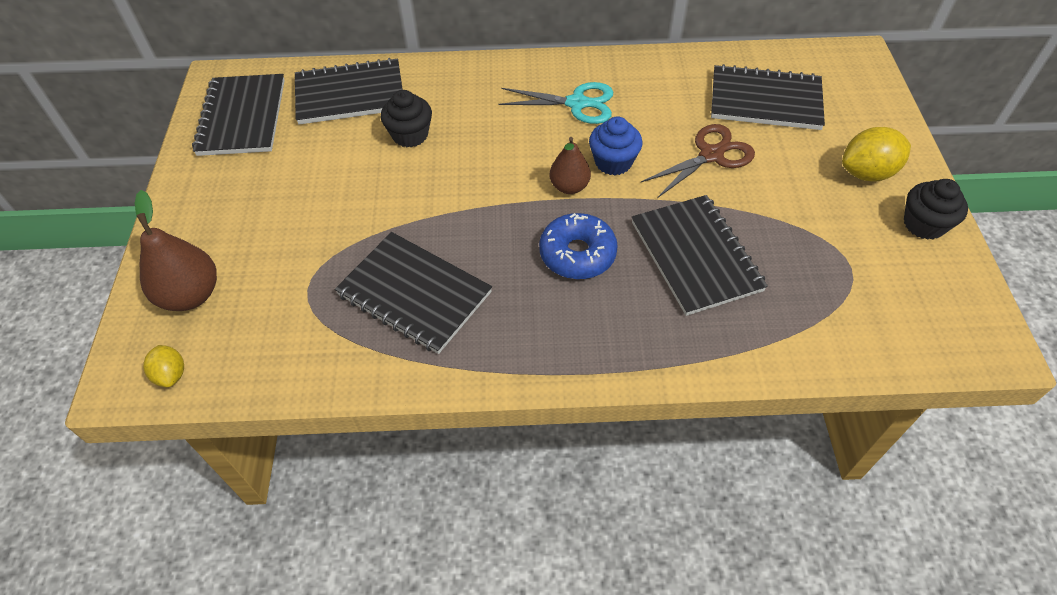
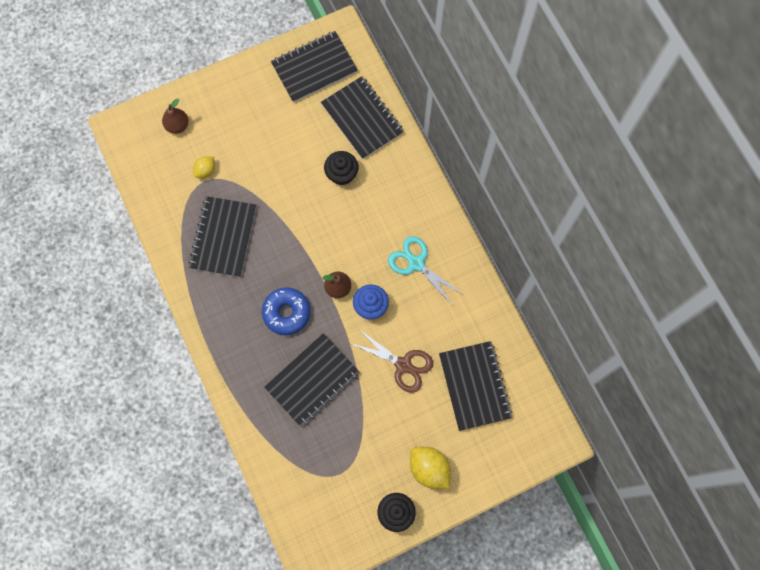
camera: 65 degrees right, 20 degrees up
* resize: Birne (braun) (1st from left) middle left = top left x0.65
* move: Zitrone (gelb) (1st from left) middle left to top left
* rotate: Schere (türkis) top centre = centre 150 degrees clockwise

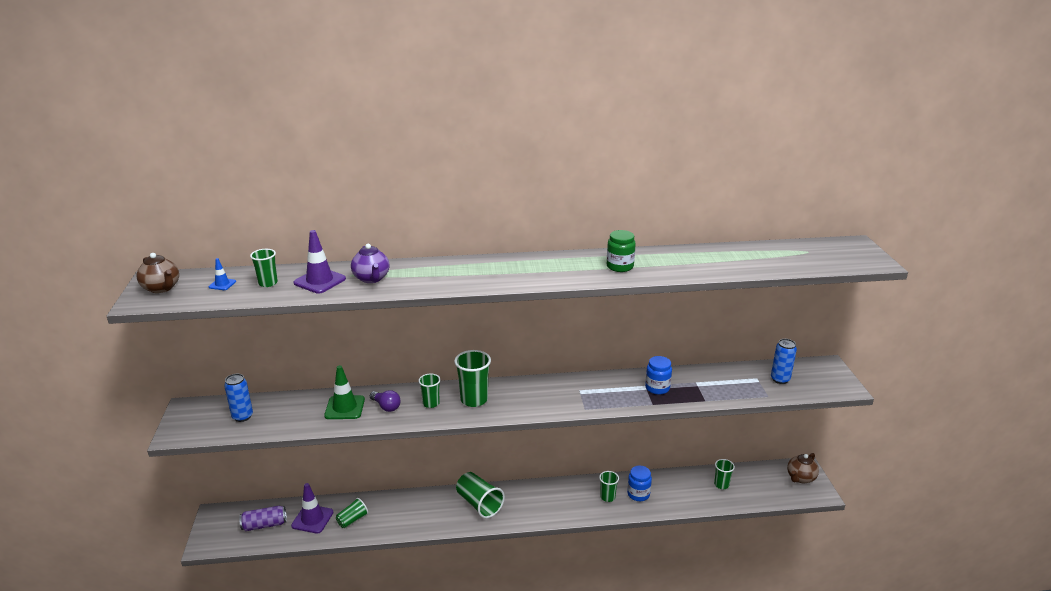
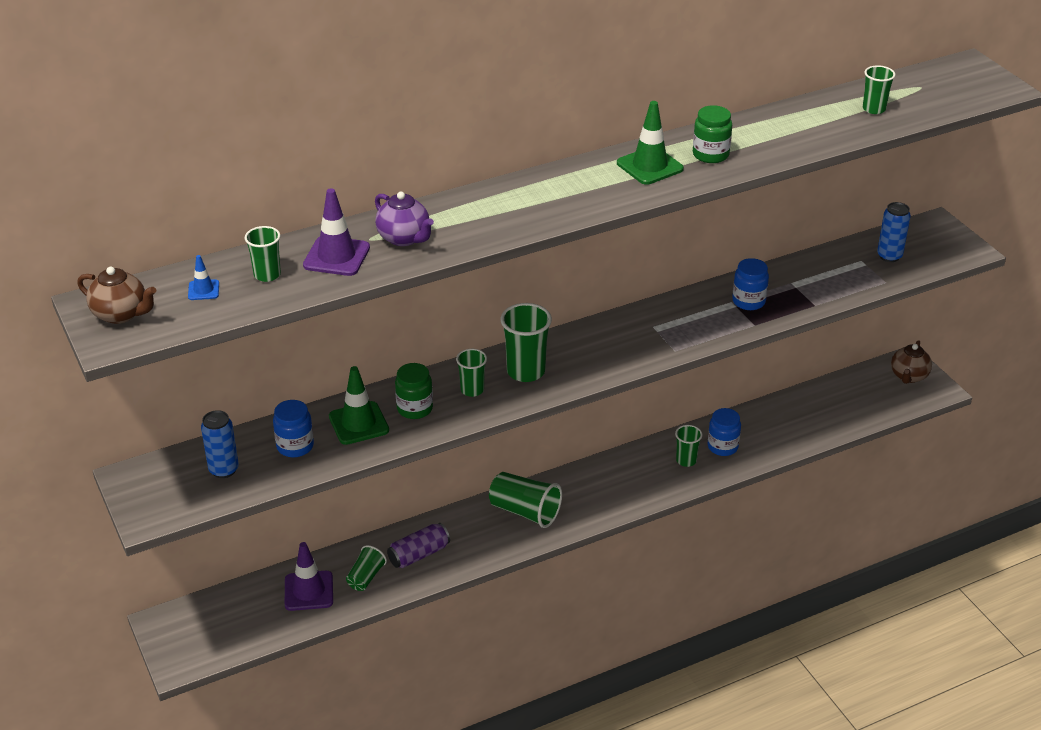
camera: 20 degrees left, 10 degrees up
* insert: Einmachglas (blau) (1st from left) middle left
* move: Dose (lila) bottom left to bottom centre
* replace: Glühbirne (lila) bottom centre to Einmachglas (grün) (1st from left) centre
* insert: Leitkegel (grün) (2nd from left) top centre
* move: Becher (grün) (7th from left) bottom right to top right

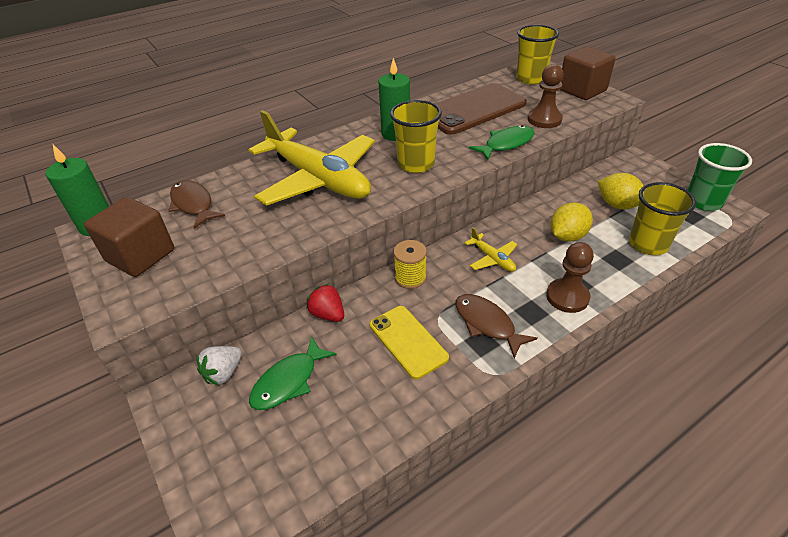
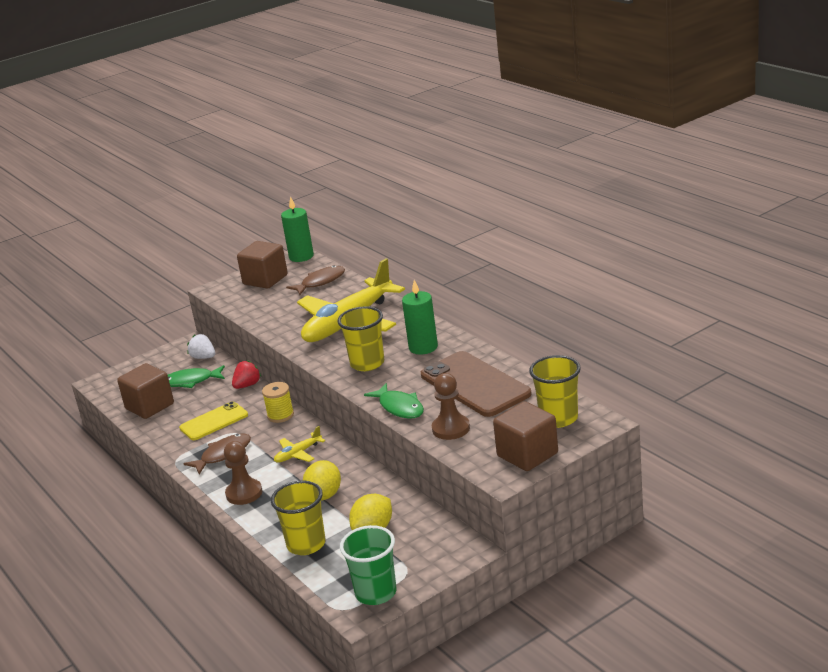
camera: 90 degrees right, 15 degrees down
* insert: Kubus (braun) (1st from left) middle left
* rotate: Fisch (grün) (1st from left) bottom centre = middle left 45 degrees counterclockwise
* rotate: Zitrone (gelb) (1st from left) middle right = bottom centre 60 degrees clockwise

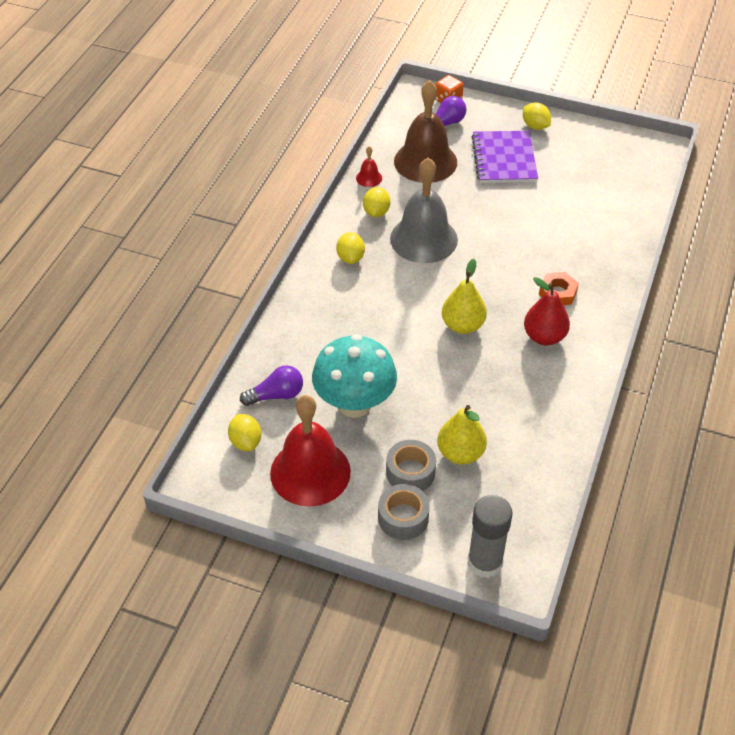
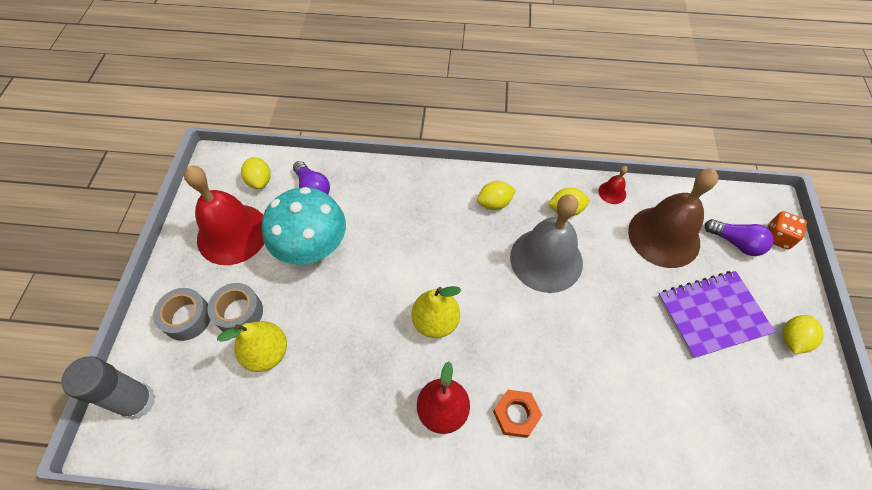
camera: 75 degrees right, 10 degrees up
* rotate: Zitrone (gelb) (1st from left) middle left = middle left 75 degrees counterclockwise

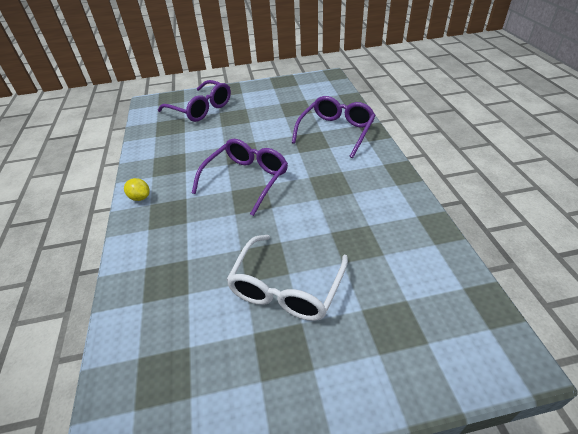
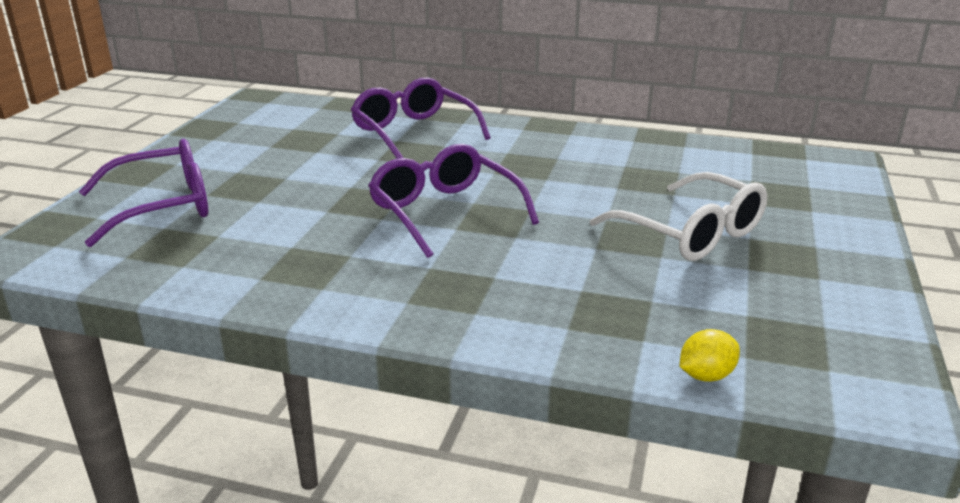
camera: 65 degrees left, 15 degrees down
* move: Zitrone (gelb) middle left to bottom right

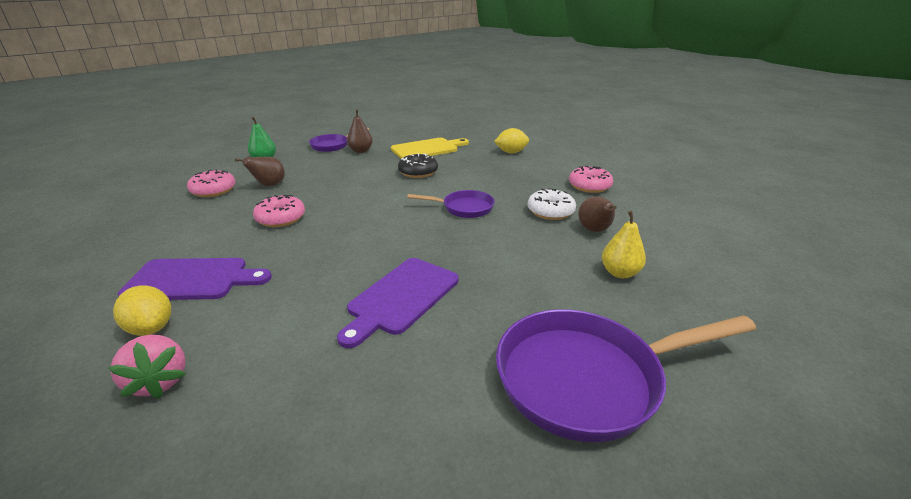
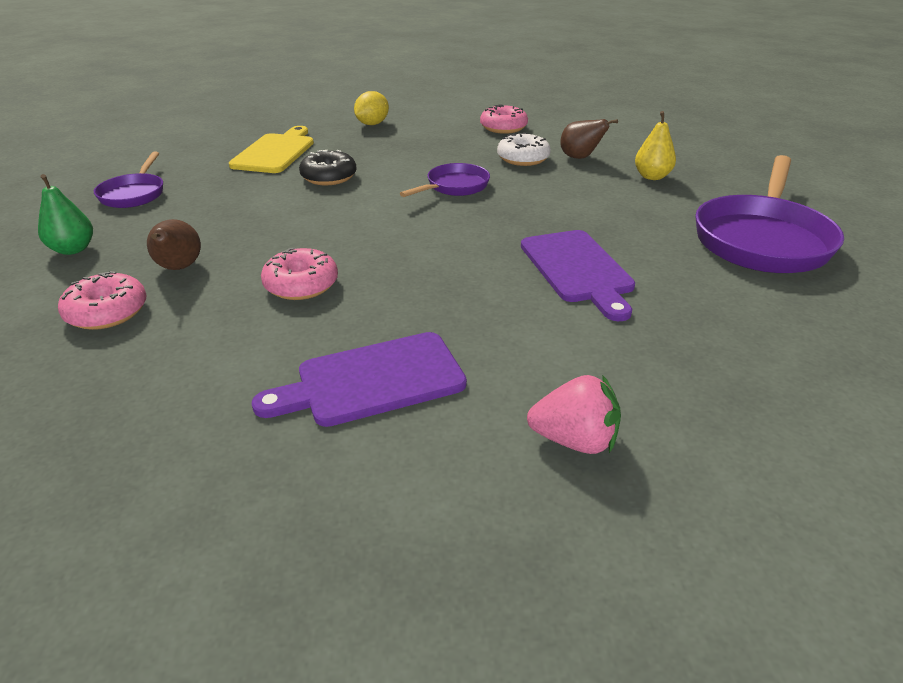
camera: 50 degrees left, 5 degrees up
* rotate: Schneidebrett (lila) (1st from left) middle left = centre 150 degrees counterclockwise
* delete: Zitrone (gelb) (1st from left) middle left
* delete: Birne (braun) (2nd from left) top centre

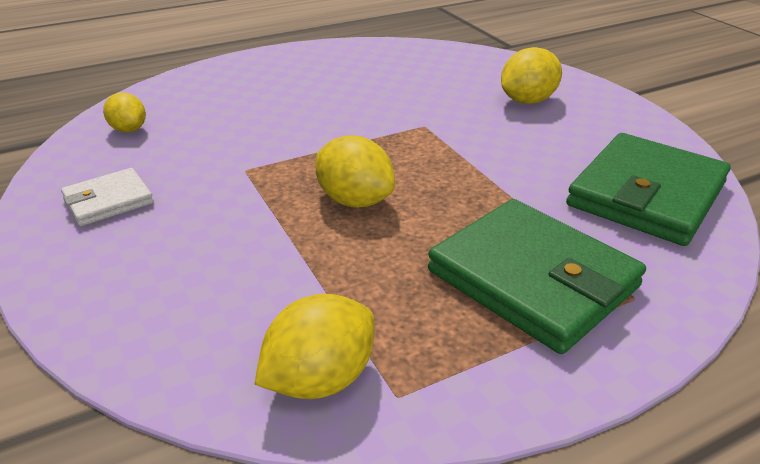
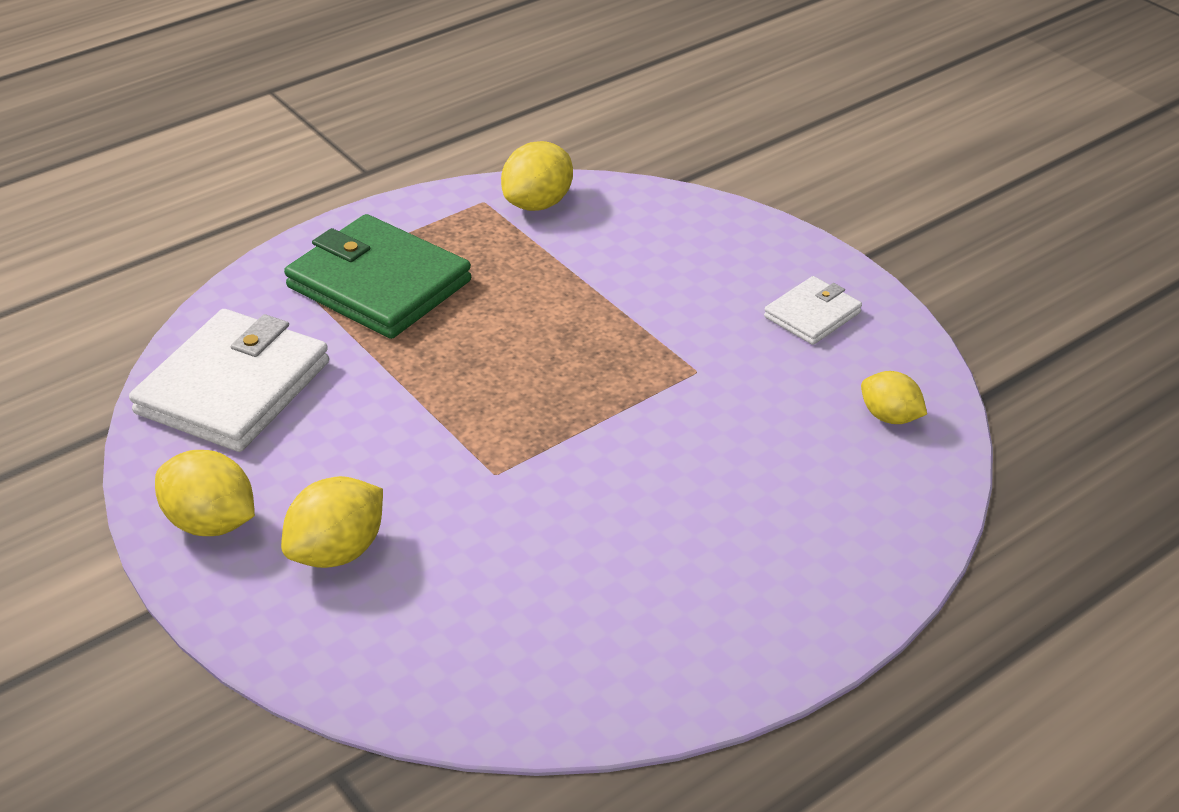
camera: 170 degrees right, 5 degrees up
* recolor: Geldbörse (grün) (2nd from left) middle right to Geldbörse (weiß) (1st from left) middle left
* move: Zitrone (gelb) (3rd from left in the first image) centre to Zitrone (gelb) (1st from left) middle left

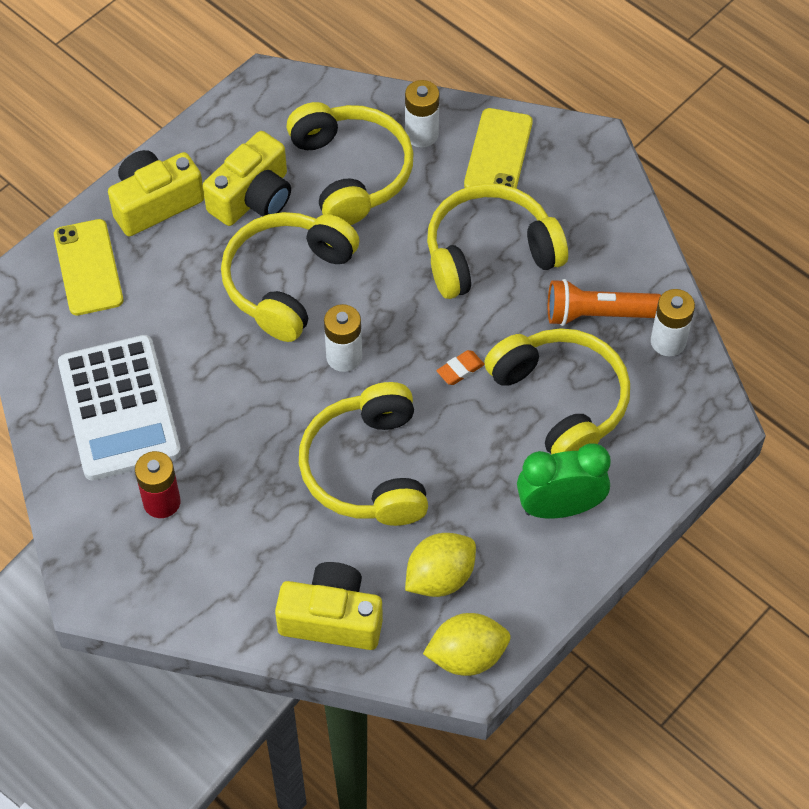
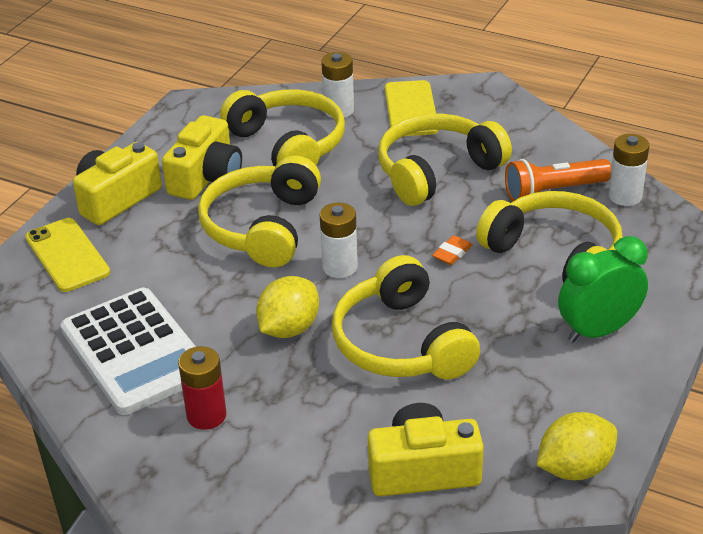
camera: 15 degrees left, 20 degrees down
* move: Zitrone (gelb) (1st from left) bottom centre to centre

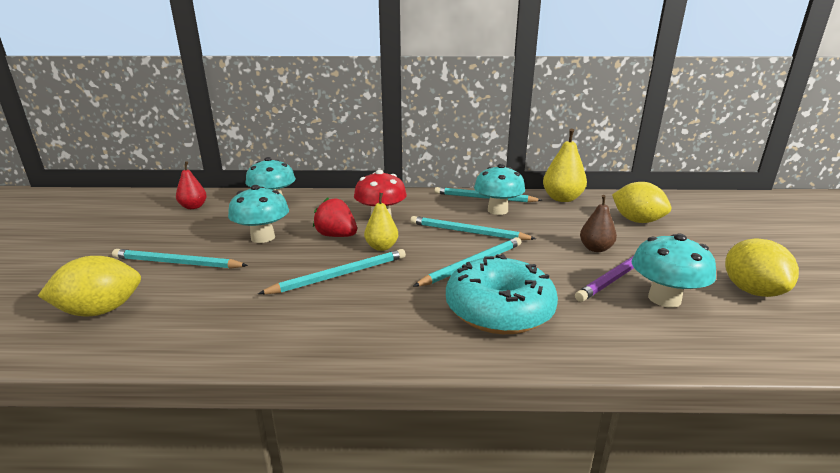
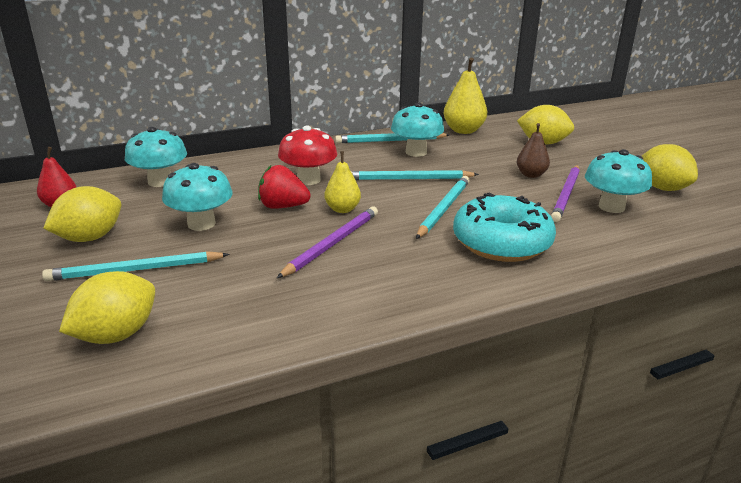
camera: 25 degrees left, 5 degrees up
* insert: Zitrone (gelb) (1st from left) middle left
* recolor: Bleistift (türkis) (2nd from left) centre to Bleistift (lila) (1st from left) centre

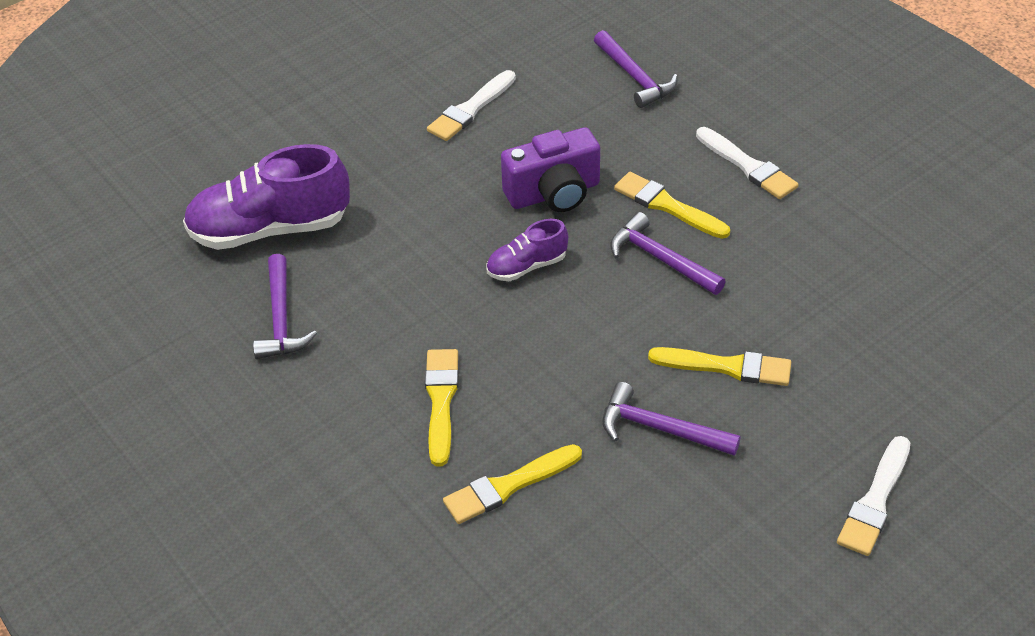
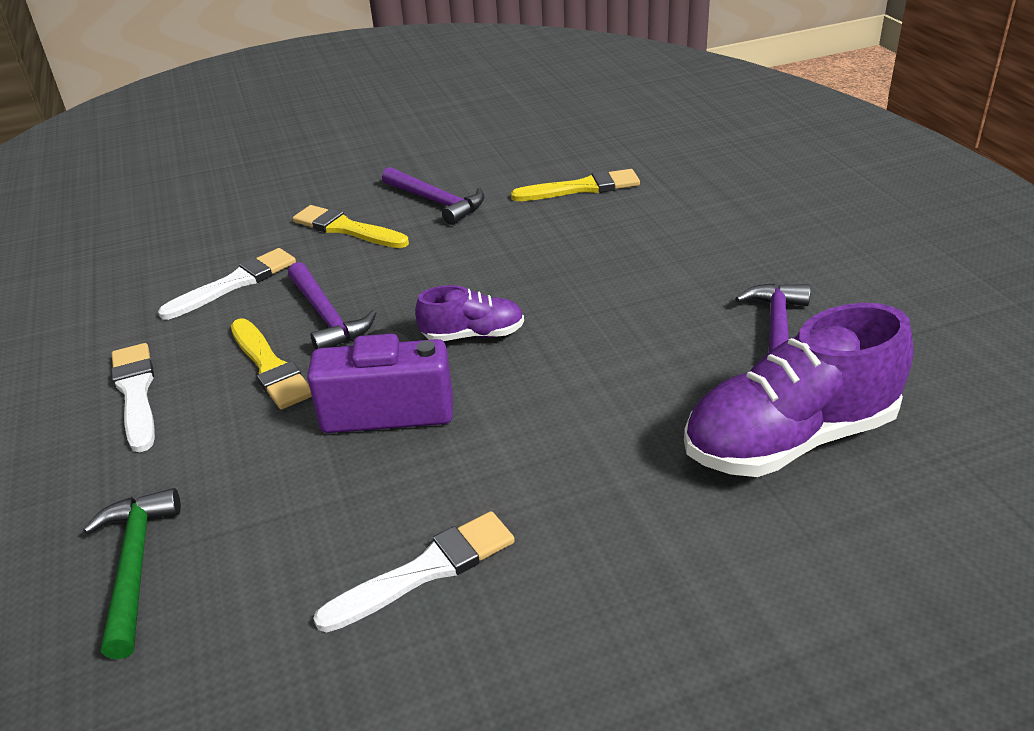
camera: 160 degrees left, 10 degrees down
* recolor: Hammer (lila) (2nd from left) top centre to Hammer (grün) bottom left
* move: Pinsel (weiß) (3rd from left in the first image) bottom right to Pinsel (weiß) (2nd from left) middle left
* rotate: Schuh (lila) (1st from left in the first image) top left = middle right 150 degrees clockwise
* delete: Pinsel (gelb) (1st from left) centre

